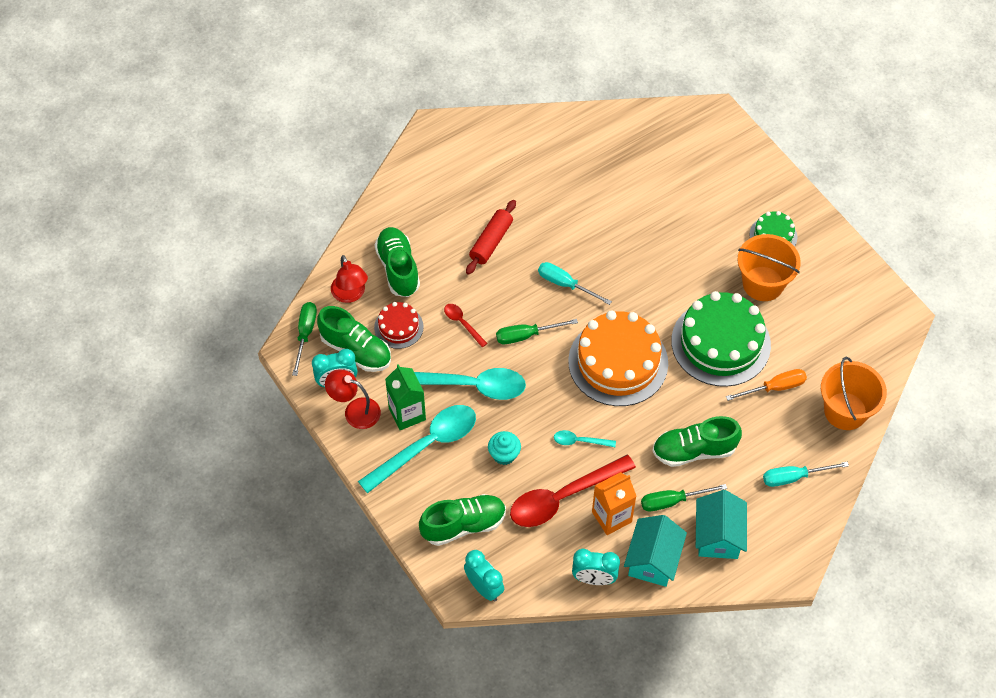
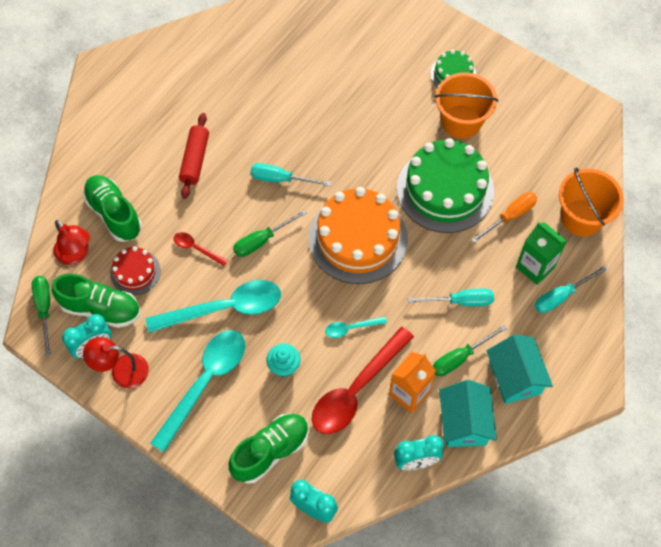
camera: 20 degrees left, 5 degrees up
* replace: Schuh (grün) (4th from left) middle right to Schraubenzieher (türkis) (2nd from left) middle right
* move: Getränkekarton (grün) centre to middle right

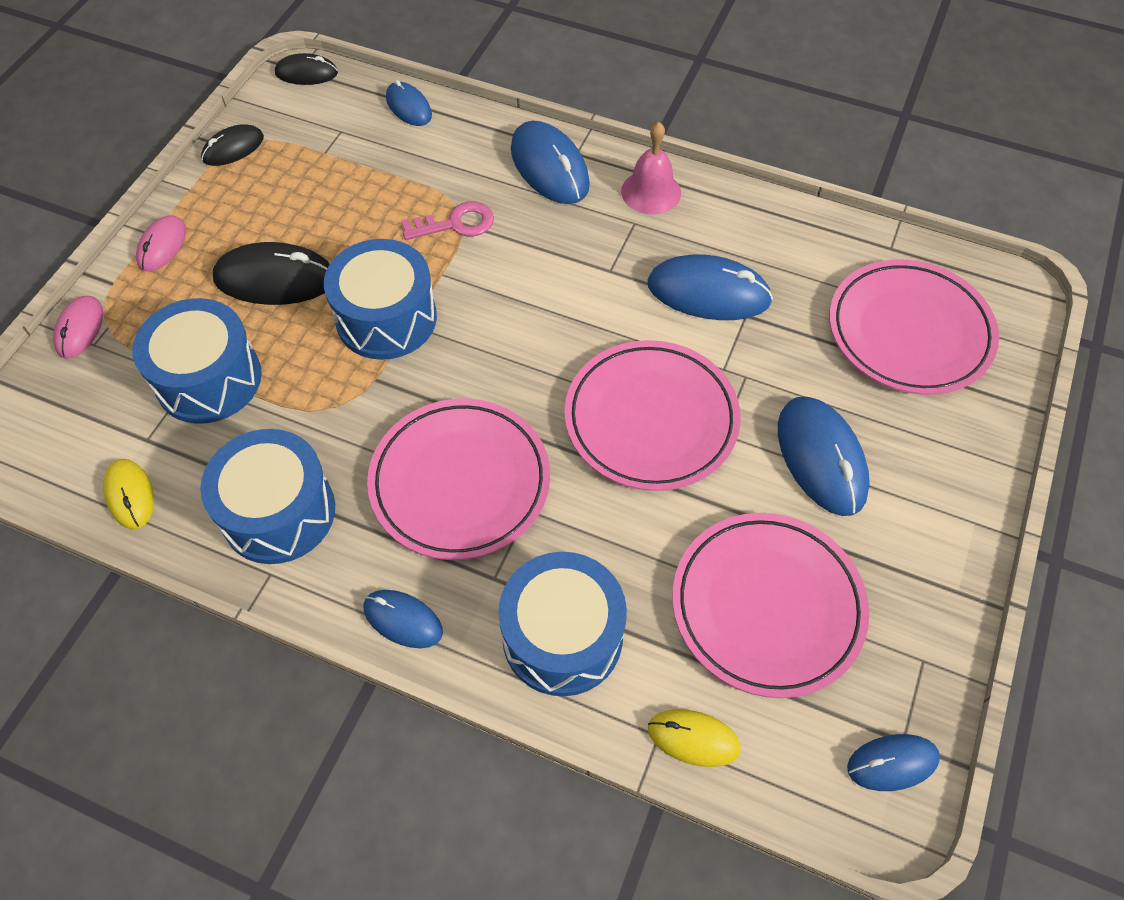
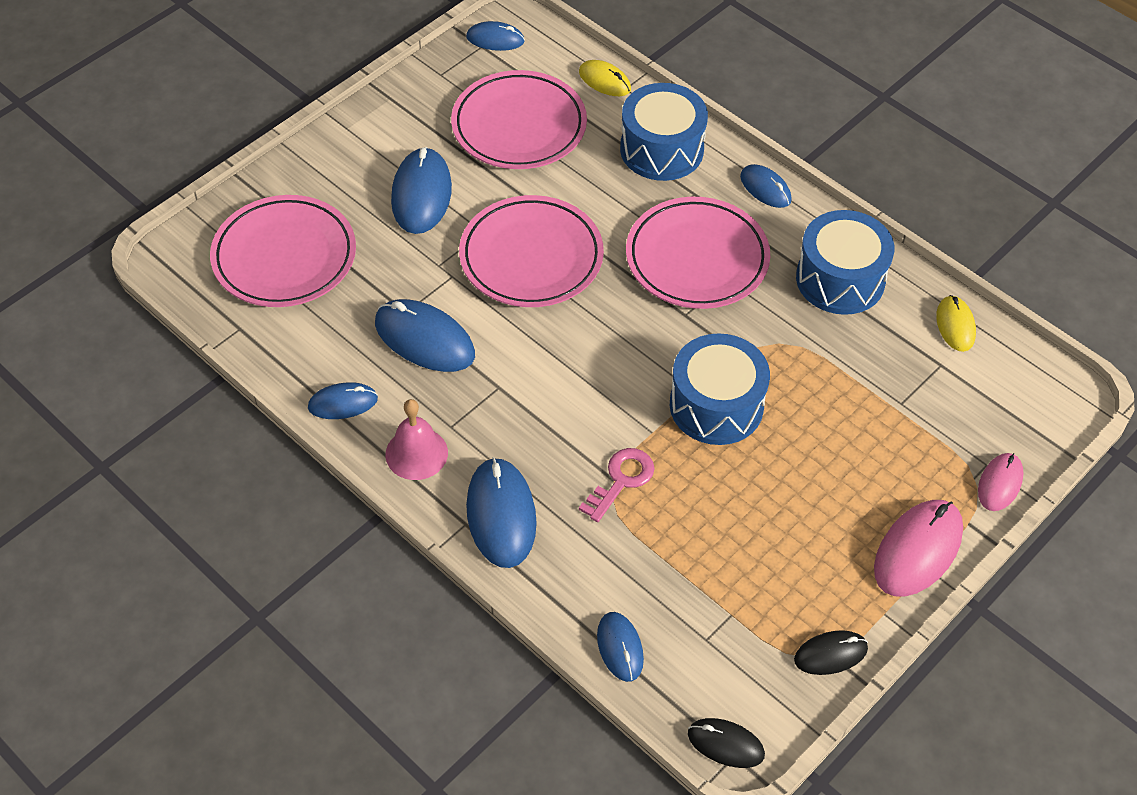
camera: 160 degrees left, 5 degrees down
* insert: Computermaus (blau) (1st from left) middle left
* rotate: Schlüssel (rosa) top centre = centre 120 degrees clockwise
* resize: Computermaus (rosa) (2nd from left in the first image) top left = bottom right x1.70
* delete: Trommel (blau) (1st from left) middle left
* delete: Computermaus (schwarz) (2nd from left) top left

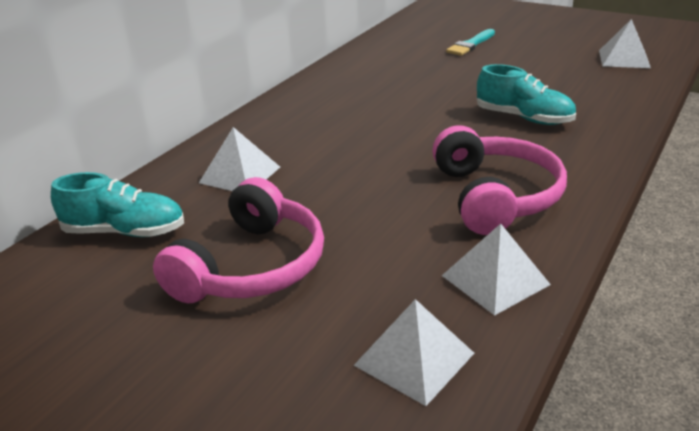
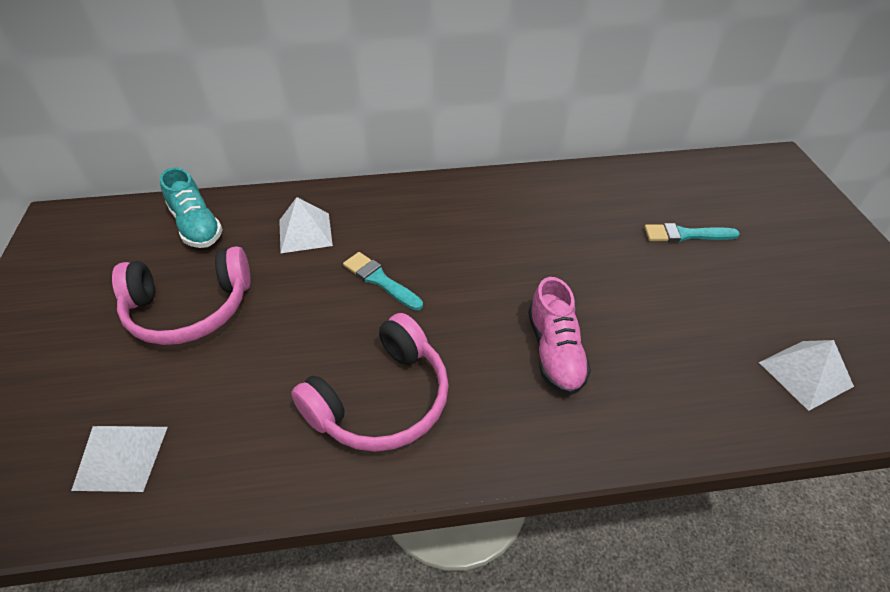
camera: 50 degrees right, 15 degrees up
* insert: Pinsel (türkis) (1st from left) centre
* recolor: Schuh (türkis) (2nd from left) top right to Schuh (rosa) centre
* delete: Pyramide (weiß) (3rd from left) middle right

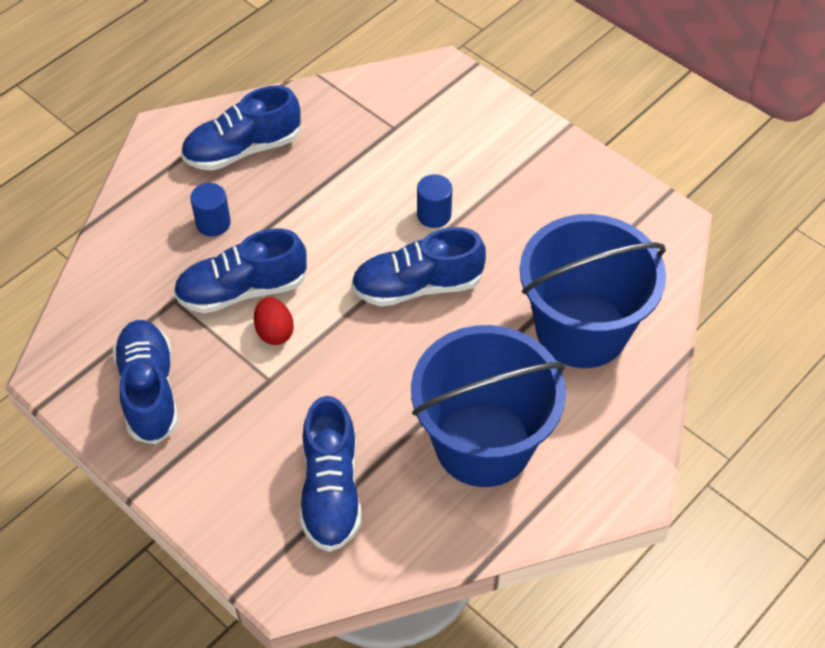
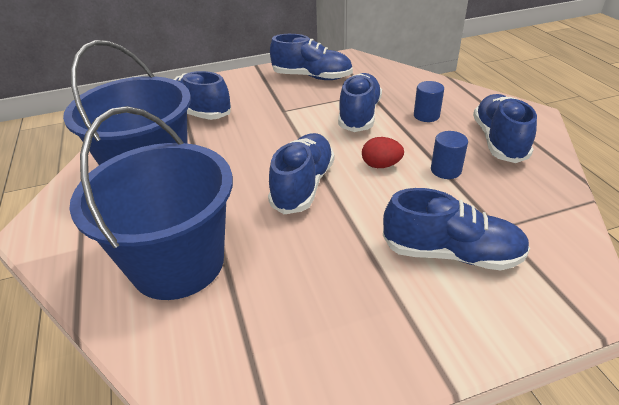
camera: 120 degrees right, 15 degrees down
* move: Ei (rot) middle left to centre
* insert: Schuh (blau) (5th from left) middle right
* move: Vollzylinder (blau) (2nd from left) top centre to middle right

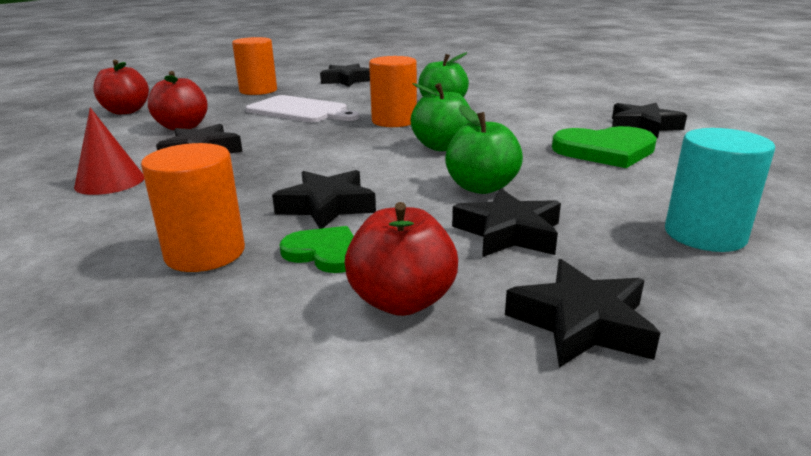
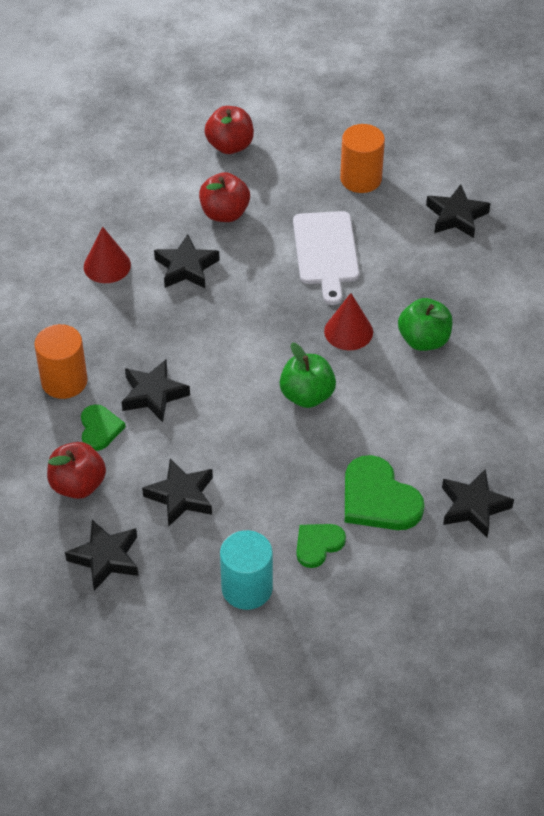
camera: 55 degrees right, 25 degrees up
* insert: Herz (grün) (2nd from left) bottom centre
* replace: Vollzylinder (orange) (3rd from left) top centre to Kegel (rot) (2nd from left) centre
* delete: Apfel (grün) (3rd from left) top centre

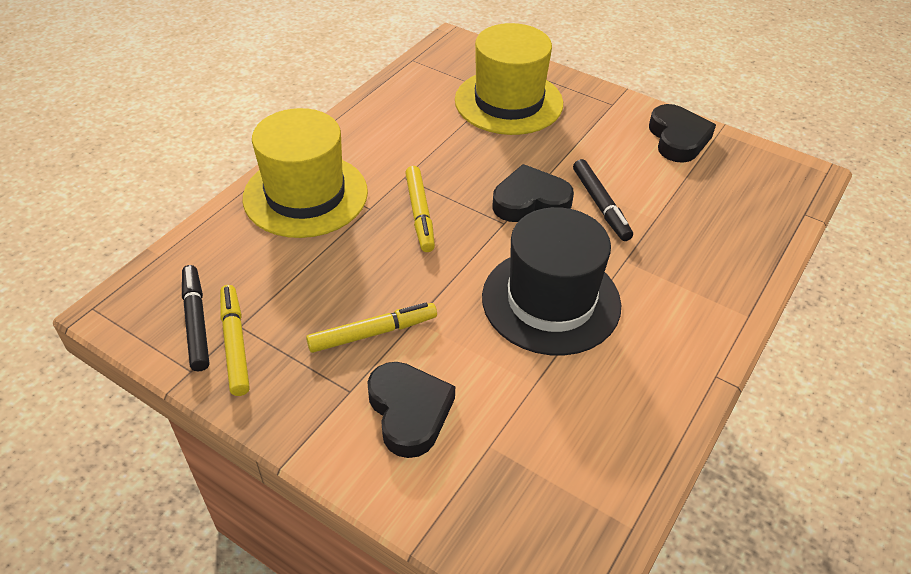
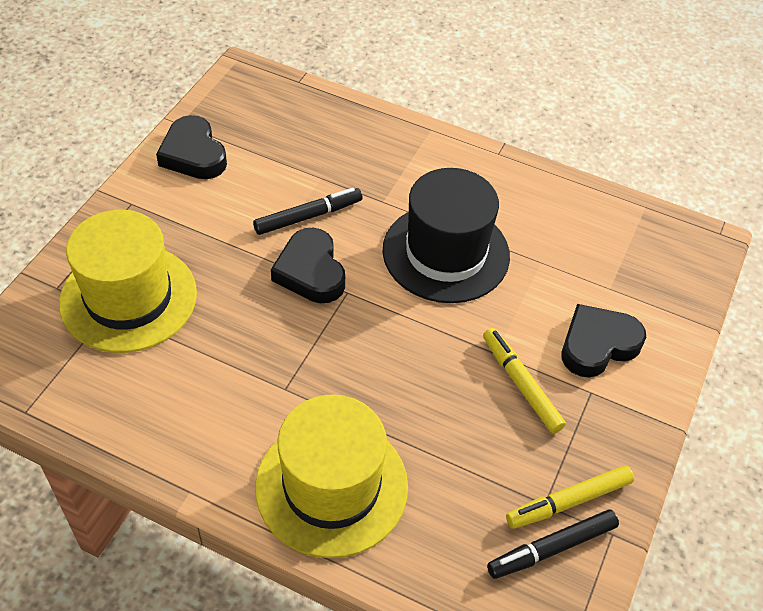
camera: 100 degrees left, 5 degrees up
* rotate: Herz (schwarz) (3rd from left in the first image) top right = top left 105 degrees counterclockwise
* delete: Filzstift (gelb) (3rd from left) centre

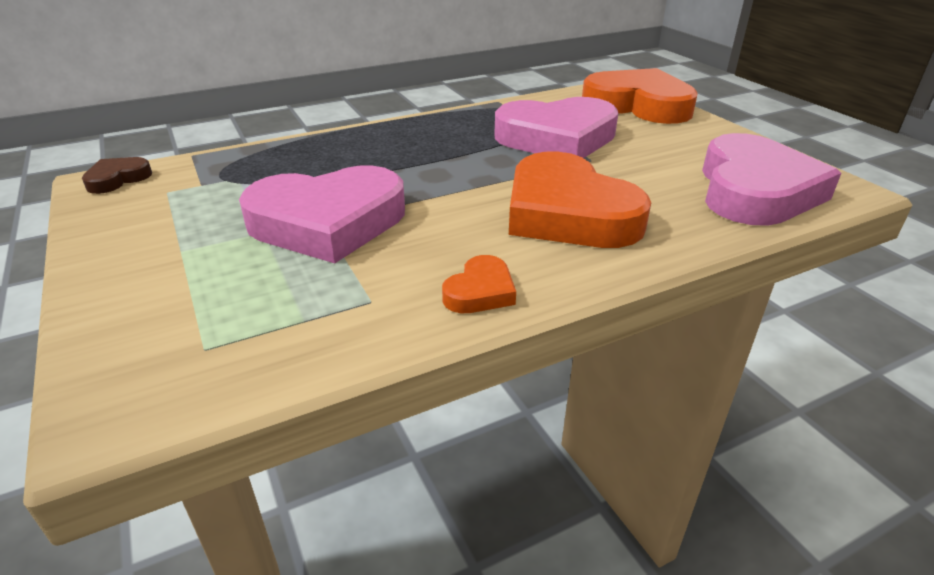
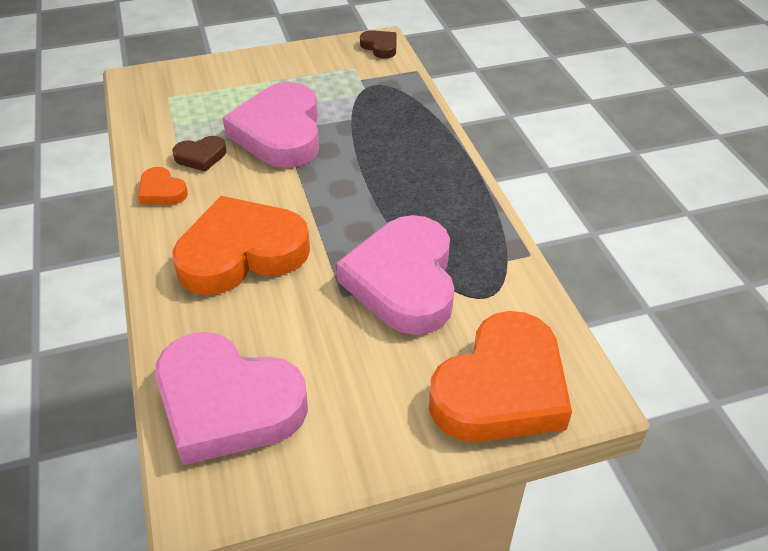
camera: 100 degrees right, 10 degrees up
* insert: Herz (braun) (1st from left) top left

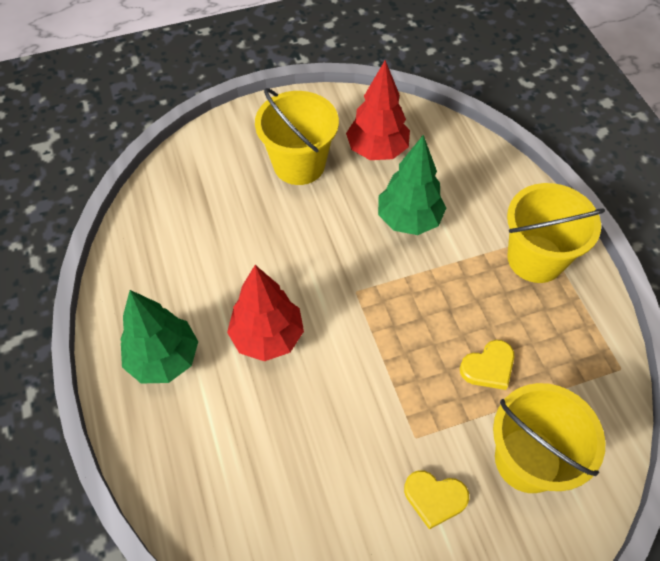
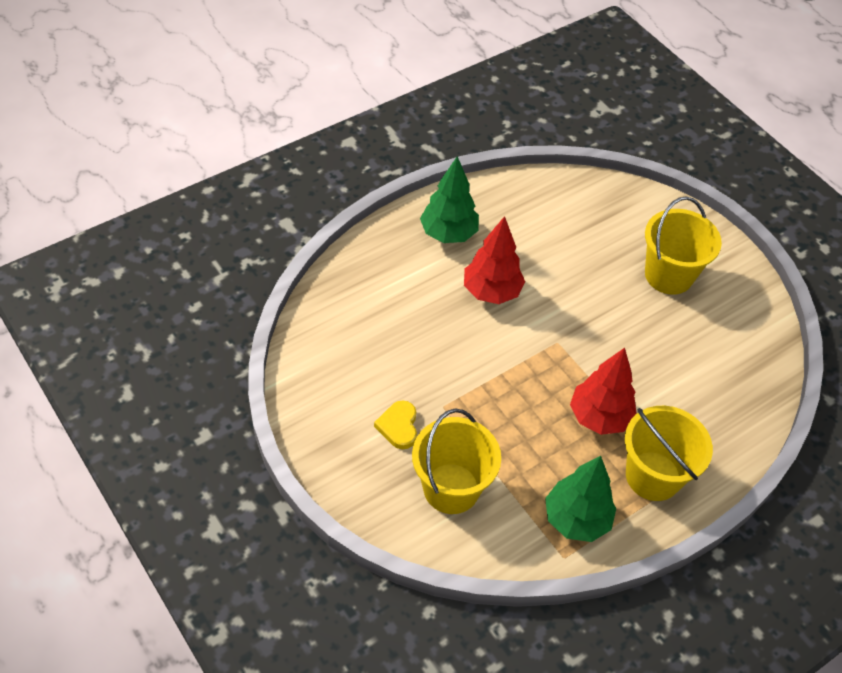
camera: 70 degrees right, 5 degrees down
* move: Baum (grün) (2nd from left) top centre to bottom right
* move: Baum (rot) (2nd from left) top centre to middle right
* delete: Herz (gelb) (2nd from left) middle right

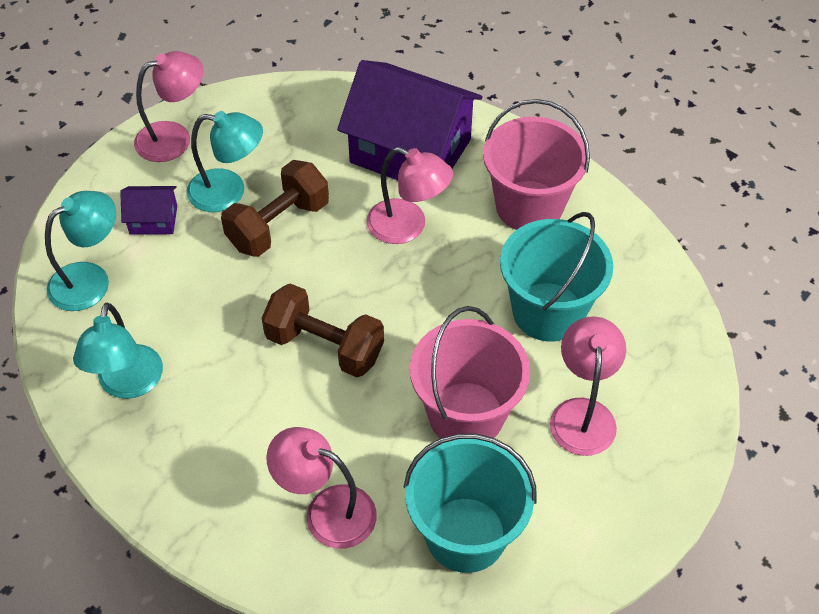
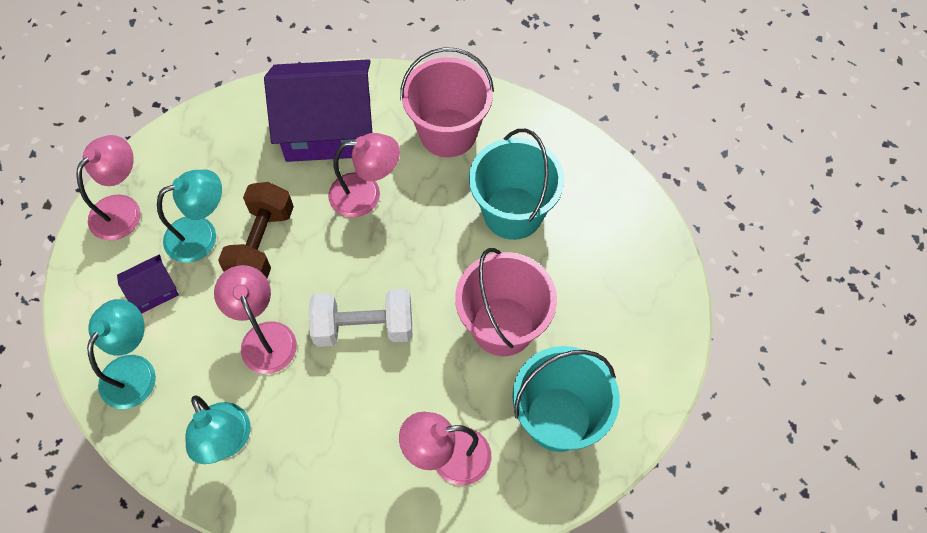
camera: 30 degrees left, 10 degrees up
* move: Lampe (rosa) (4th from left in the first image) middle right to Lampe (rosa) (2nd from left) middle left
* recolor: Hantel (braun) (2nd from left) centre to Hantel (weiß) centre

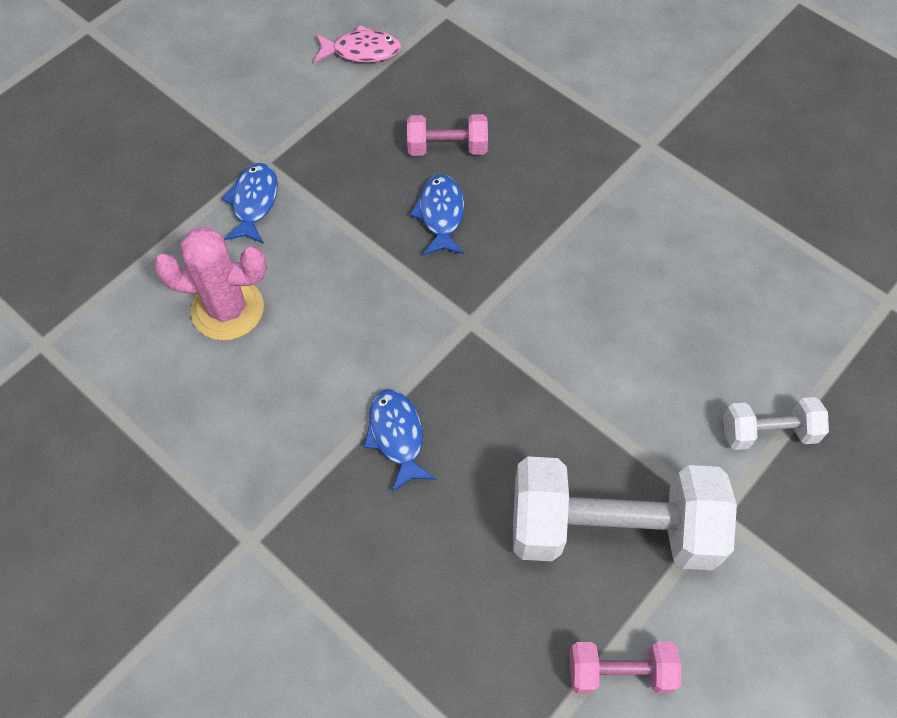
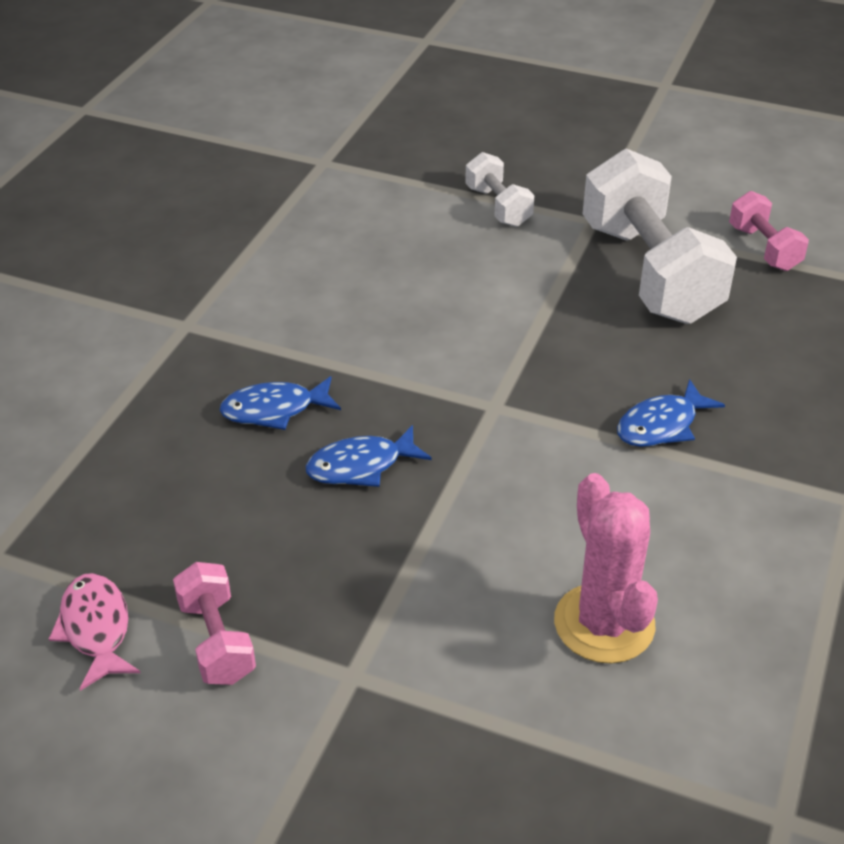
camera: 110 degrees left, 20 degrees down
* move: Hantel (rosa) (1st from left) top centre to bottom left
* move: Fisch (blau) (1st from left) top left to middle left

